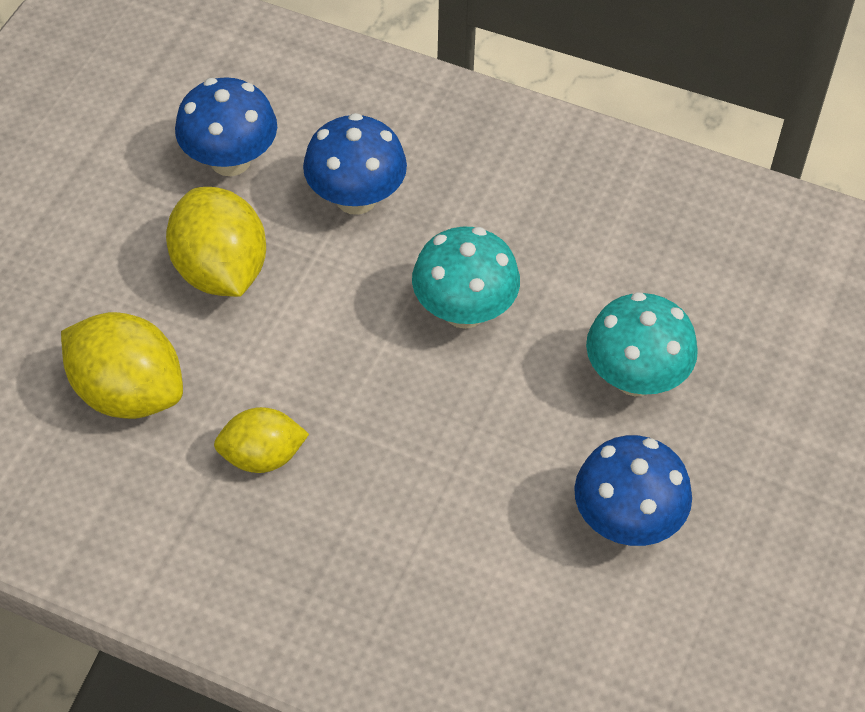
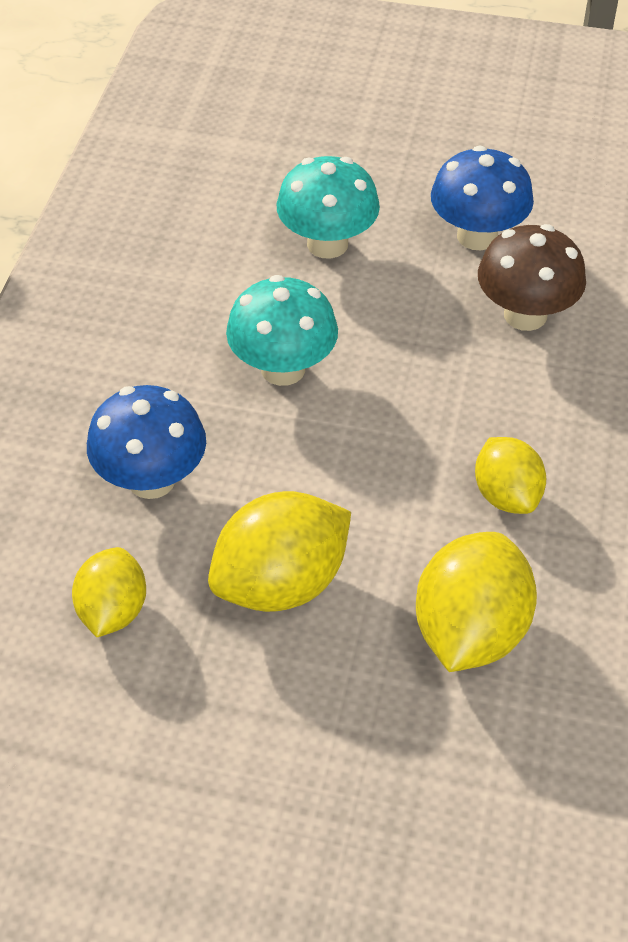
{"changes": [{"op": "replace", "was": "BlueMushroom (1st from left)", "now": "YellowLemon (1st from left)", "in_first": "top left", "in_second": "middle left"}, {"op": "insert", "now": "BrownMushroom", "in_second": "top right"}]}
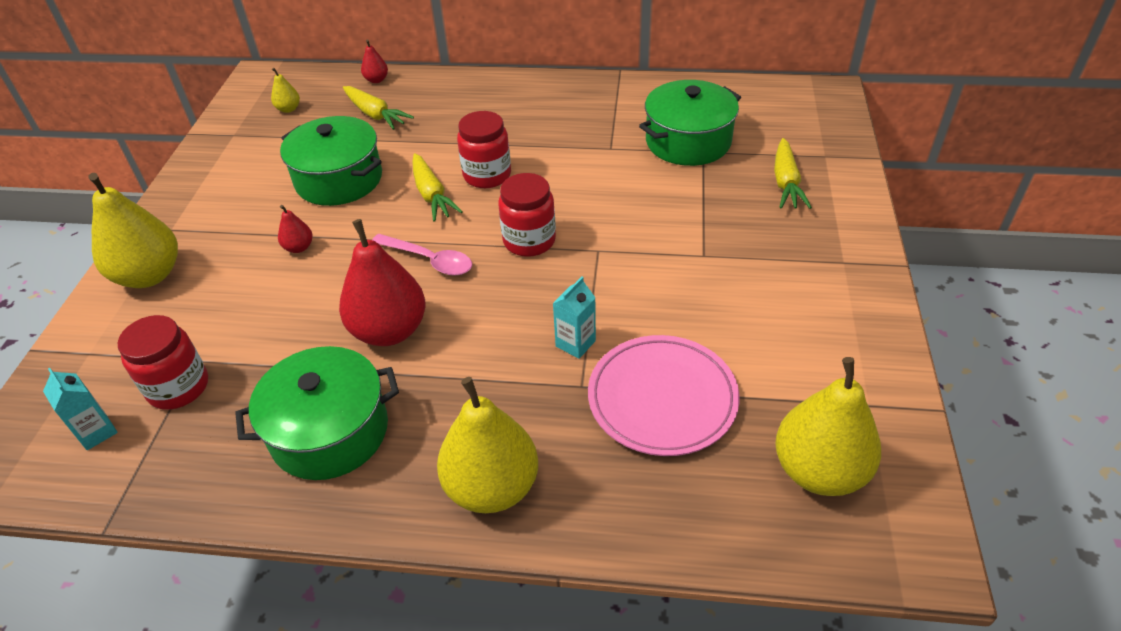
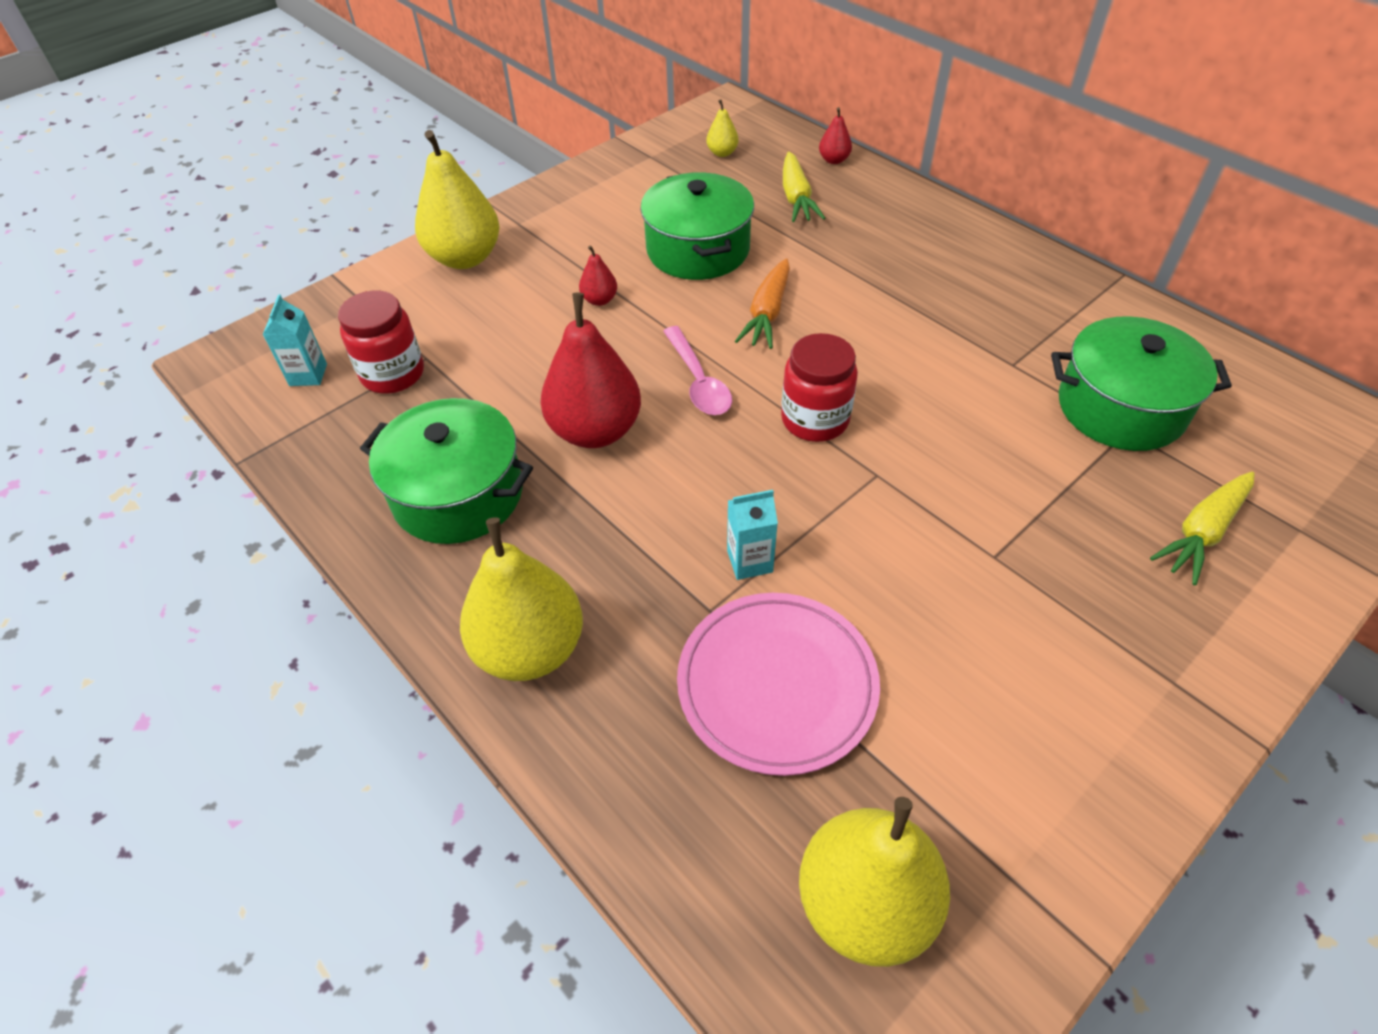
{"changes": [{"op": "recolor", "was": "YellowCarrot (2nd from left)", "now": "OrangeCarrot", "in_first": "top centre", "in_second": "top centre"}, {"op": "delete", "was": "RedJar (2nd from left)", "in_first": "top centre"}]}
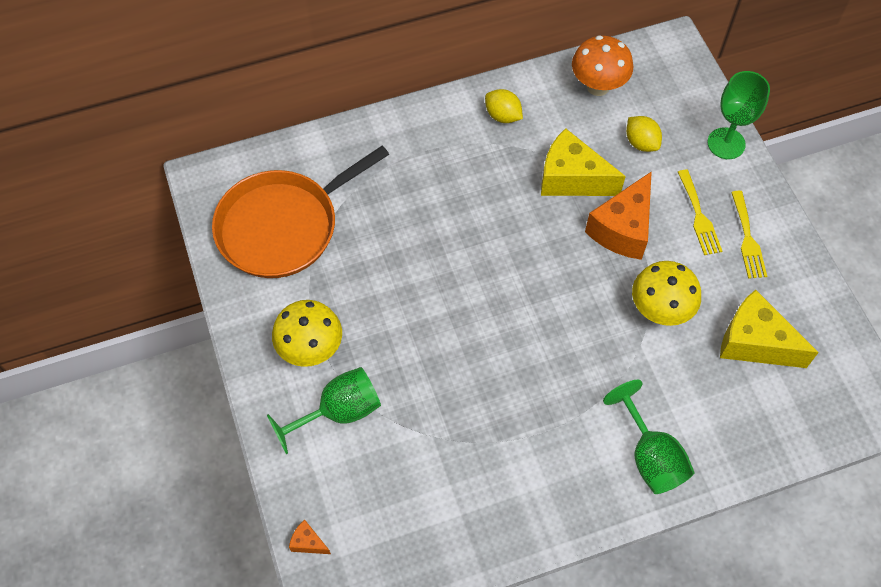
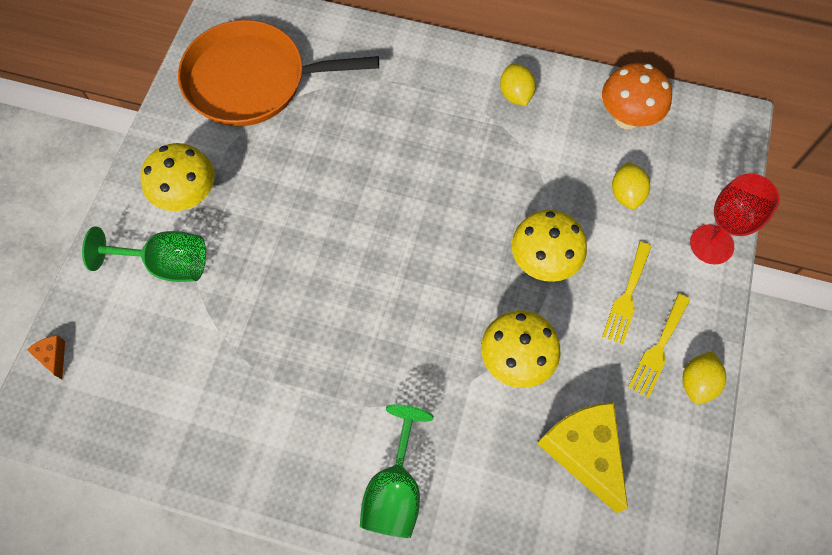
{"changes": [{"op": "delete", "was": "YellowCheese (1st from left)", "in_first": "top centre"}, {"op": "replace", "was": "OrangeCheese (2nd from left)", "now": "YellowMushroom (3rd from left)", "in_first": "middle right", "in_second": "centre"}, {"op": "recolor", "was": "GreenGoblet (3rd from left)", "now": "RedGoblet", "in_first": "top right", "in_second": "middle right"}, {"op": "insert", "now": "YellowLemon (3rd from left)", "in_second": "bottom right"}]}
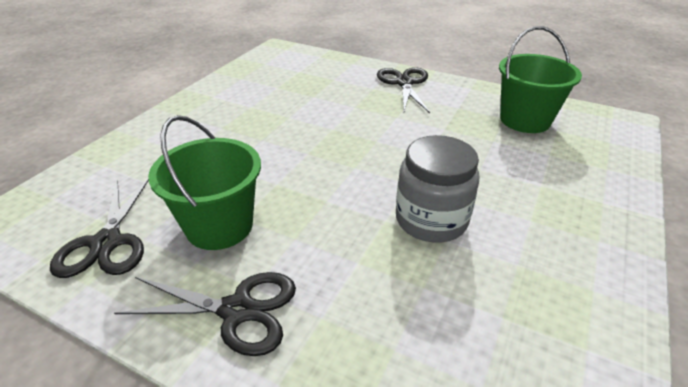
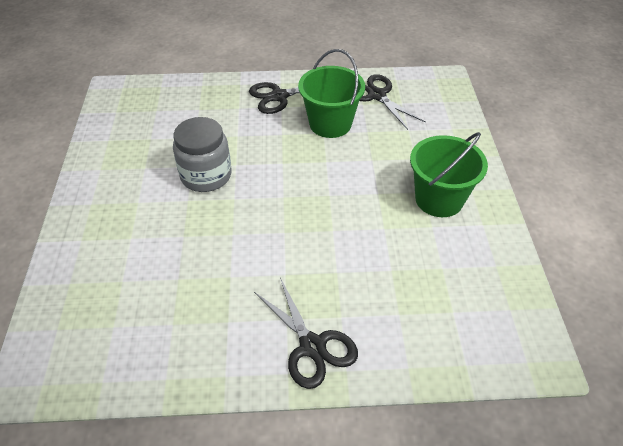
{"changes": [{"op": "move", "was": "GreenBucket (2nd from left)", "in_first": "top right", "in_second": "middle right"}]}
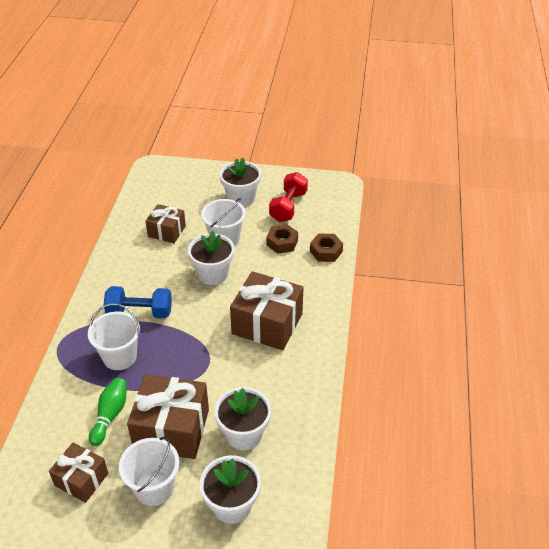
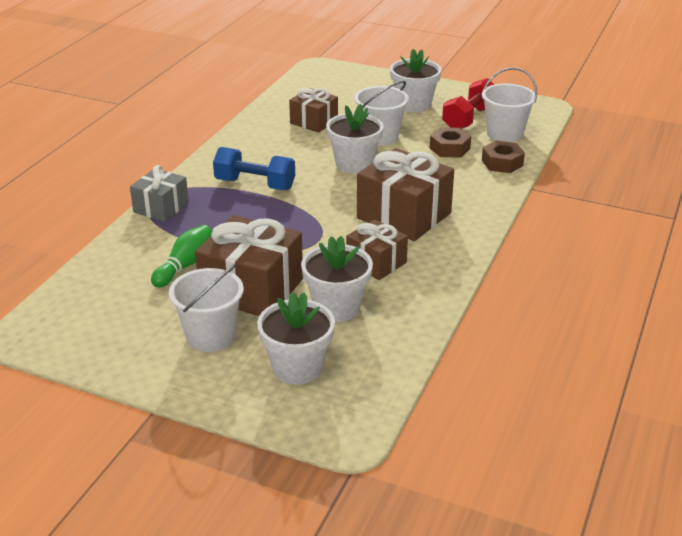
{"changes": [{"op": "move", "was": "BrownGift (1st from left in the first image)", "now": "BrownGift (3rd from left)", "in_first": "bottom left", "in_second": "centre"}, {"op": "move", "was": "WhiteBucket (1st from left in the first image)", "now": "WhiteBucket (3rd from left)", "in_first": "middle left", "in_second": "top right"}, {"op": "insert", "now": "GreyGift", "in_second": "middle left"}]}
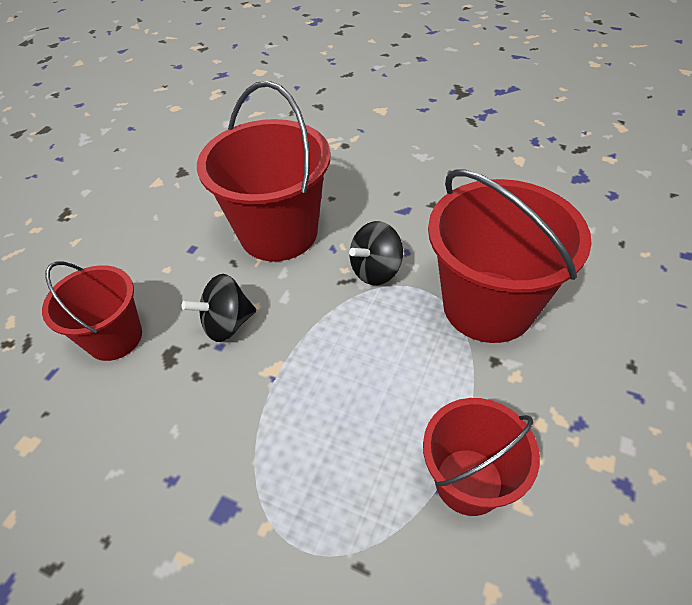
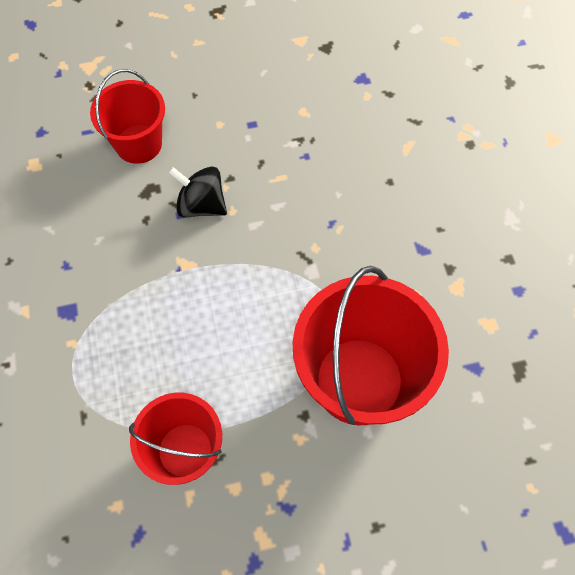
{"changes": [{"op": "delete", "was": "RedBucket (2nd from left)", "in_first": "top centre"}, {"op": "delete", "was": "BlackSpinningTop (2nd from left)", "in_first": "centre"}]}
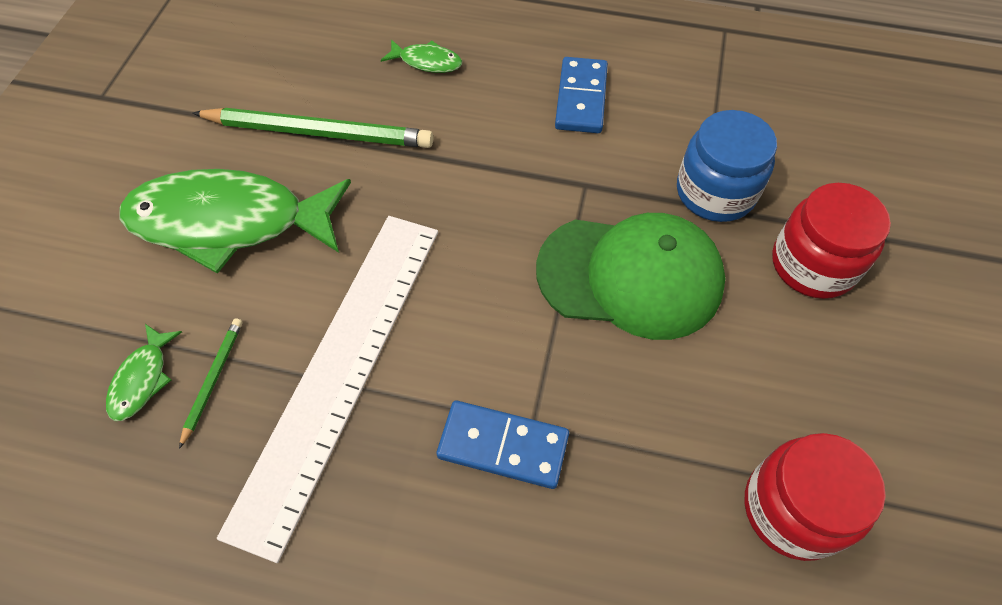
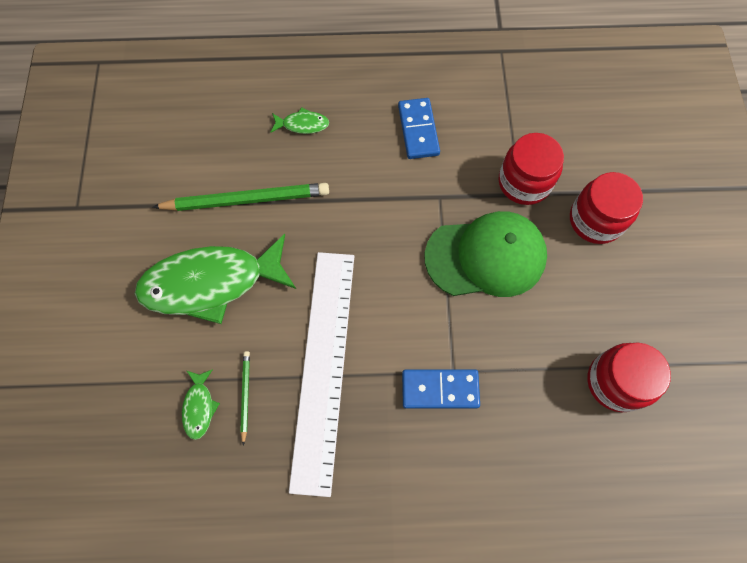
{"changes": [{"op": "recolor", "was": "BlueJar", "now": "RedJar (1st from left)", "in_first": "top right", "in_second": "top right"}]}
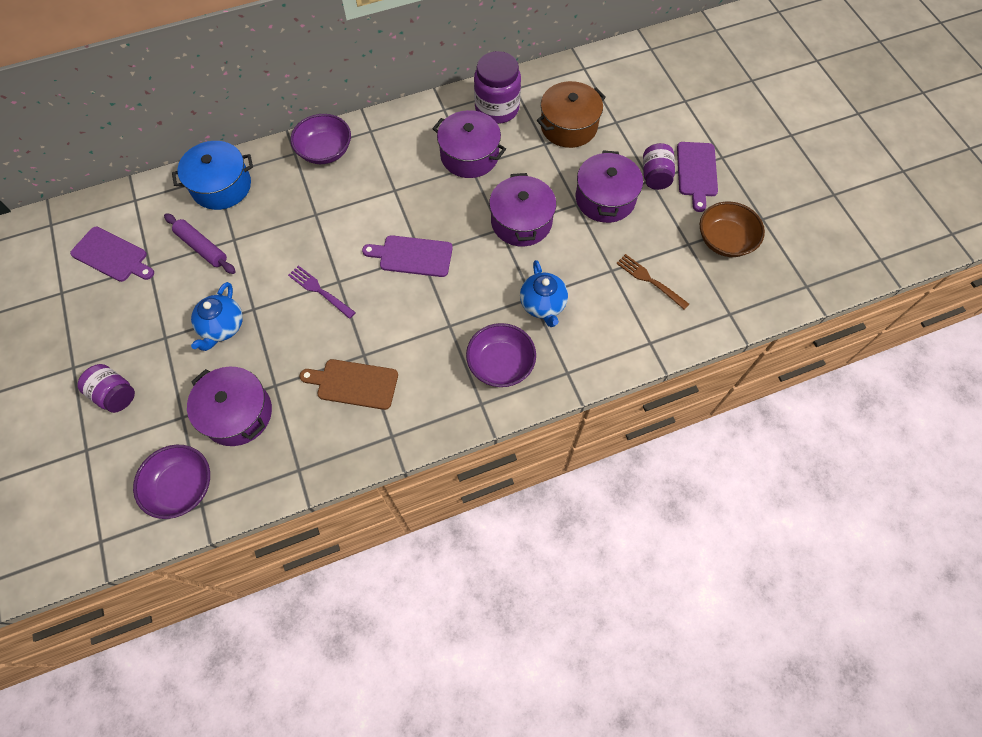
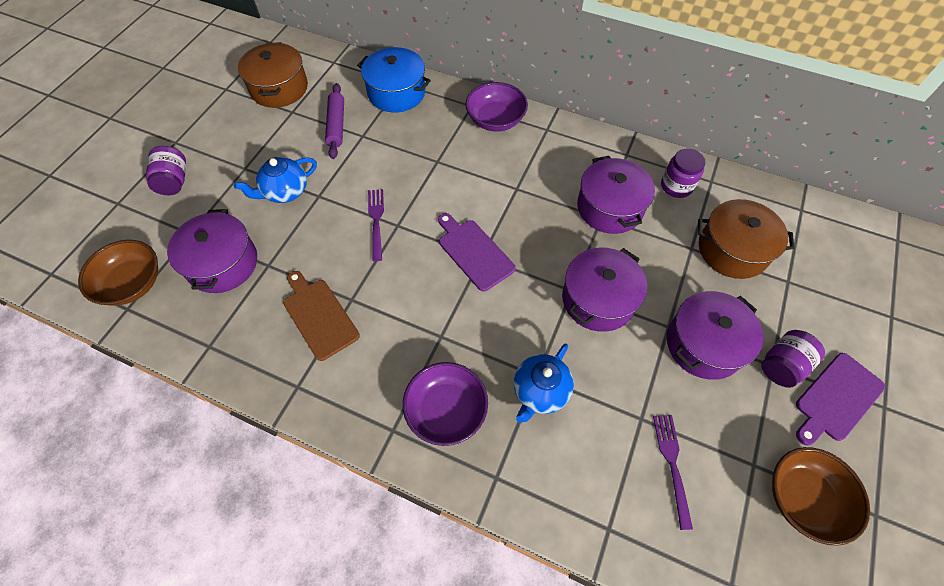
{"changes": [{"op": "replace", "was": "PurpleCuttingBoard (1st from left)", "now": "BrownPot (1st from left)", "in_first": "middle left", "in_second": "top left"}, {"op": "recolor", "was": "PurpleBowl (1st from left)", "now": "BrownBowl (1st from left)", "in_first": "middle left", "in_second": "middle left"}, {"op": "resize", "was": "PurpleJar (2nd from left)", "in_first": "top centre", "in_second": "top right", "ratio": 0.64}, {"op": "recolor", "was": "BrownFork", "now": "PurpleFork (2nd from left)", "in_first": "centre", "in_second": "bottom right"}]}
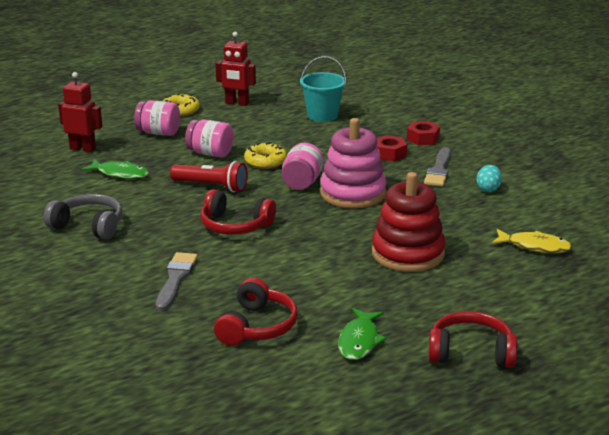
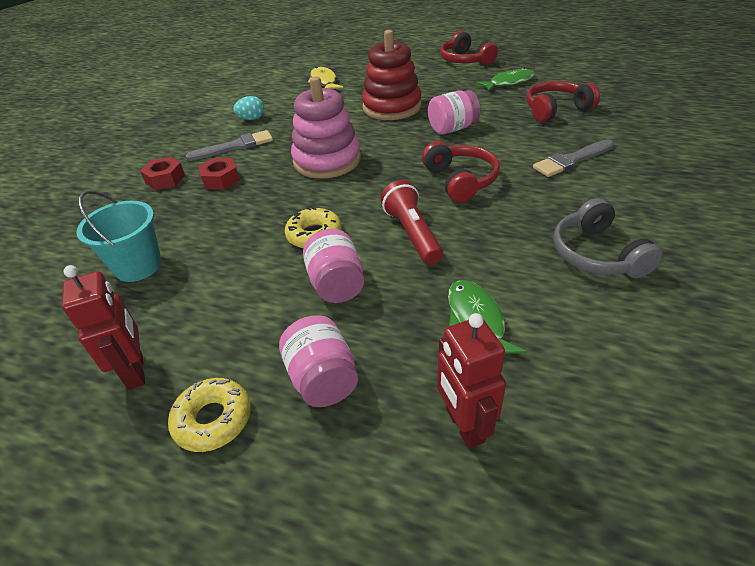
{"changes": [{"op": "move", "was": "PinkJar (3rd from left)", "in_first": "centre", "in_second": "top centre"}]}
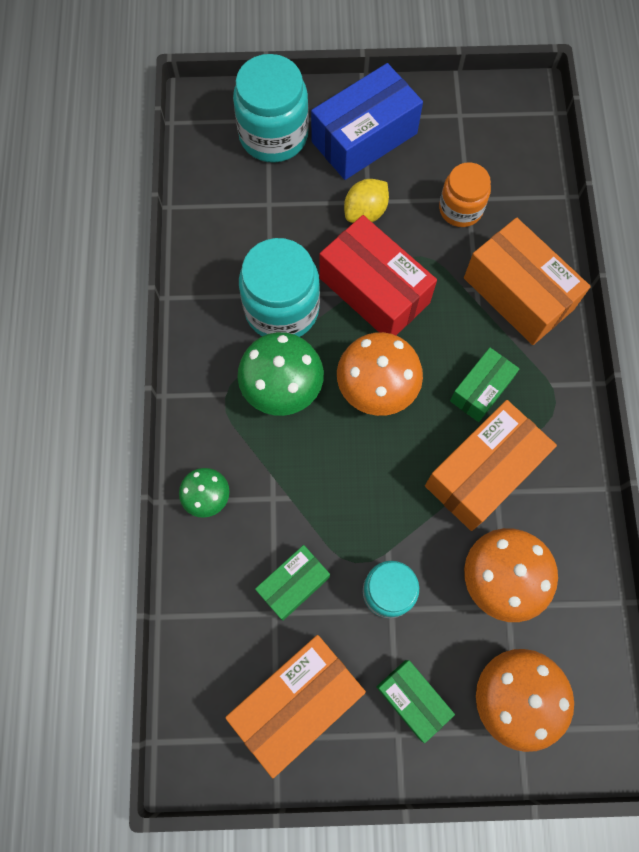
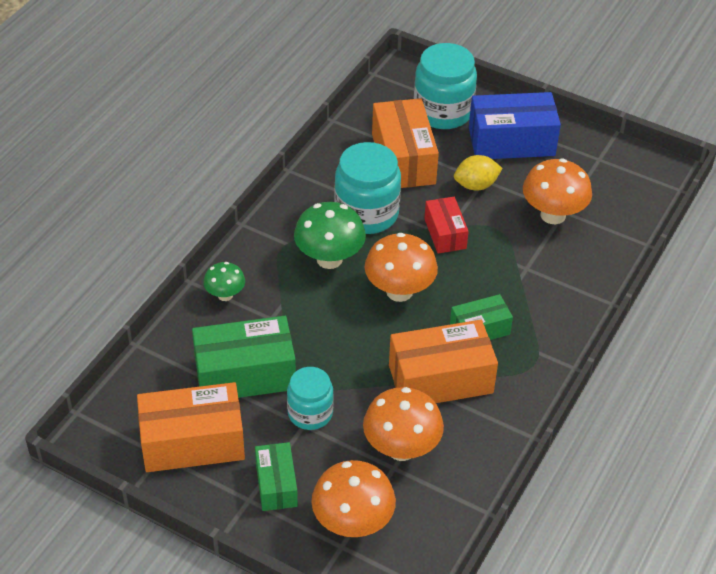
{"changes": [{"op": "resize", "was": "GreenBox (1st from left)", "in_first": "bottom centre", "in_second": "centre", "ratio": 1.73}, {"op": "resize", "was": "RedBox", "in_first": "top centre", "in_second": "centre", "ratio": 0.58}, {"op": "replace", "was": "OrangeJar", "now": "OrangeMushroom (4th from left)", "in_first": "top right", "in_second": "top right"}, {"op": "move", "was": "OrangeBox (3rd from left in the first image)", "now": "OrangeBox (2nd from left)", "in_first": "top right", "in_second": "top centre"}]}
